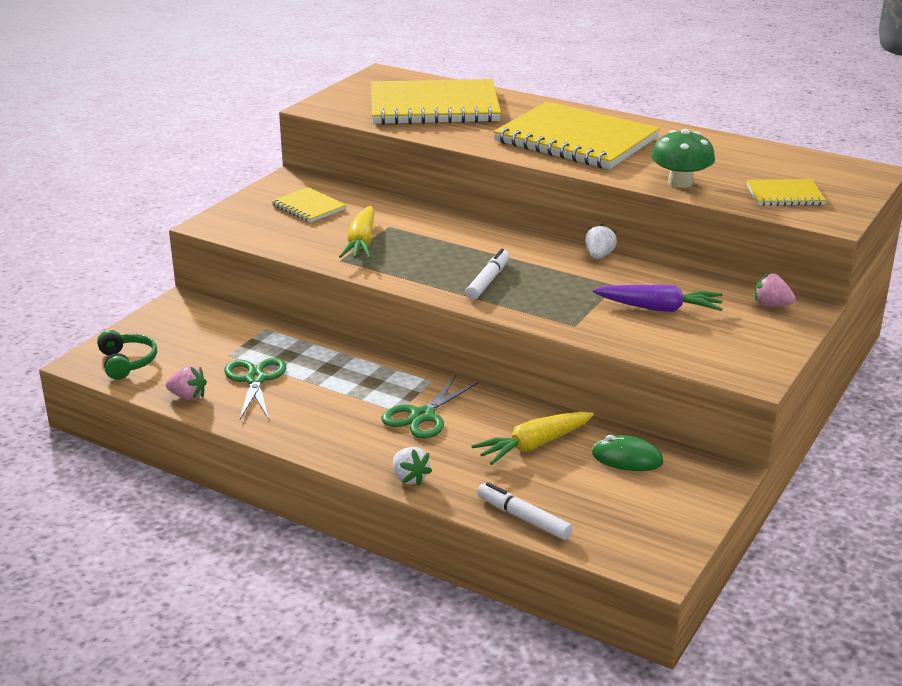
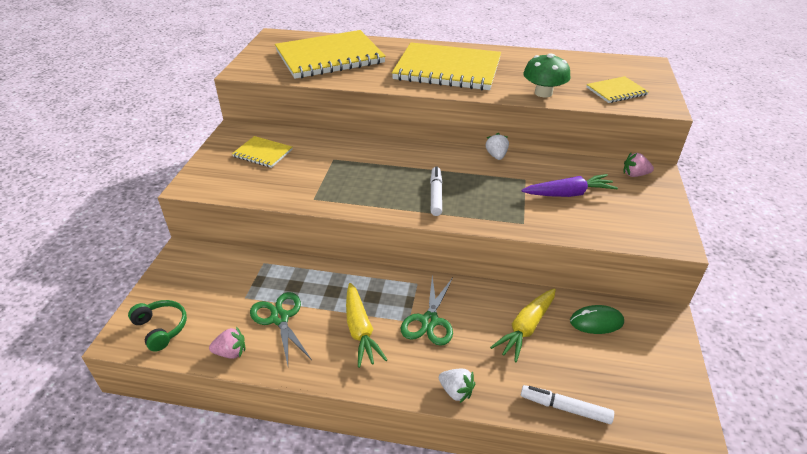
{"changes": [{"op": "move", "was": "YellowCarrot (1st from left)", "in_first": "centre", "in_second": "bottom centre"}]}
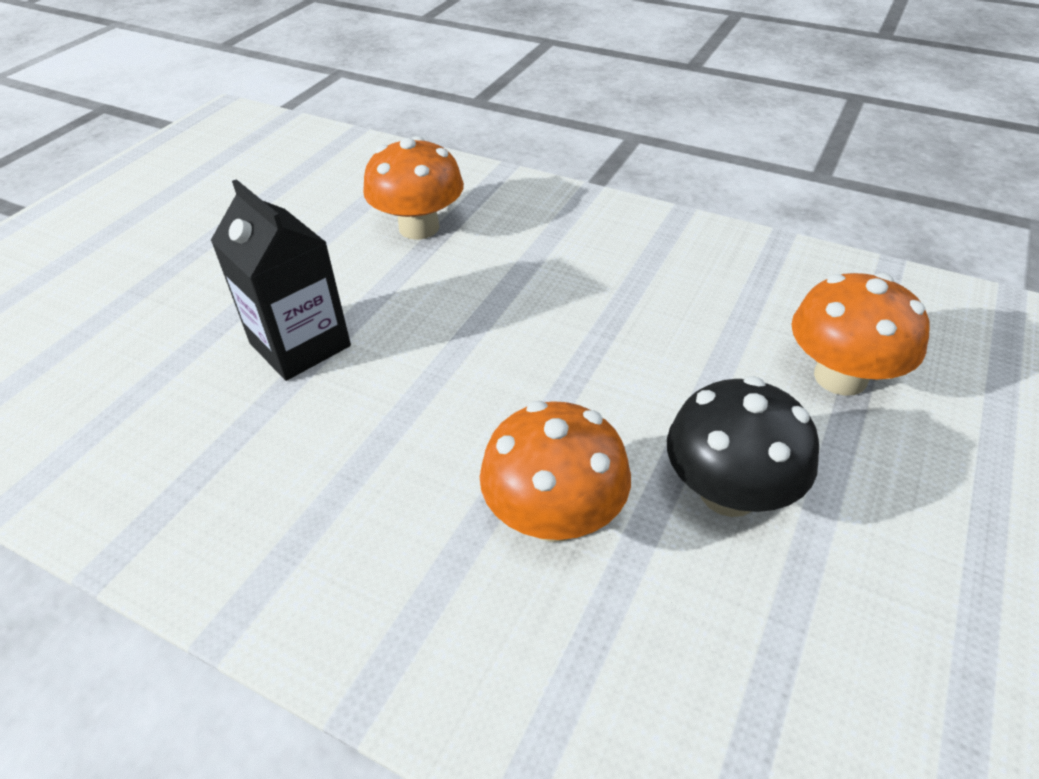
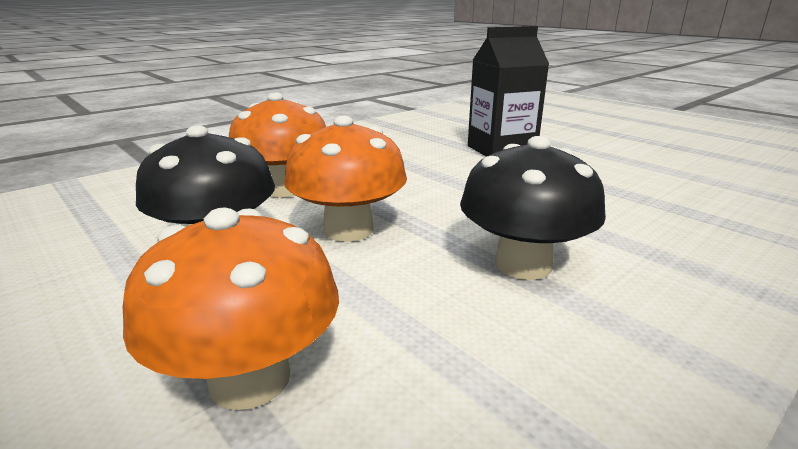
{"changes": [{"op": "move", "was": "OrangeMushroom (1st from left in the first image)", "now": "OrangeMushroom (3rd from left)", "in_first": "top centre", "in_second": "centre"}, {"op": "insert", "now": "BlackMushroom (2nd from left)", "in_second": "middle right"}]}
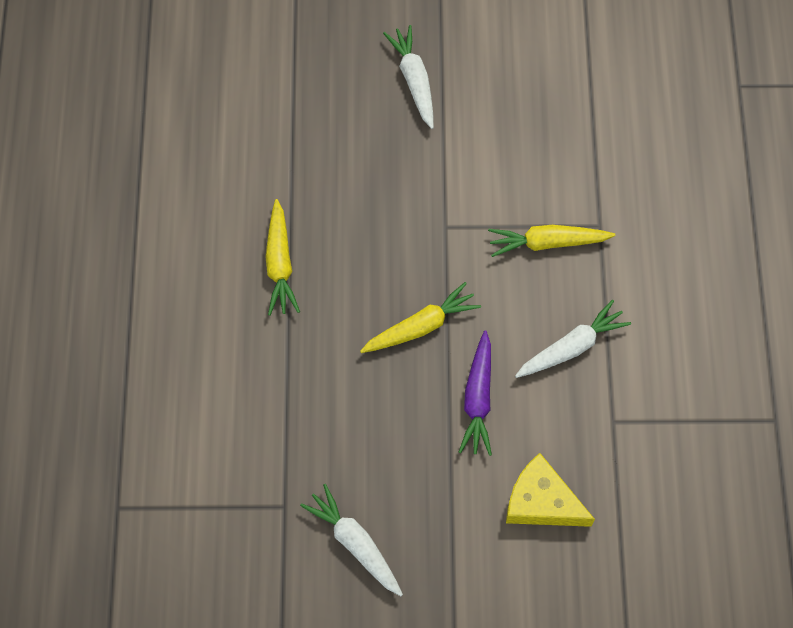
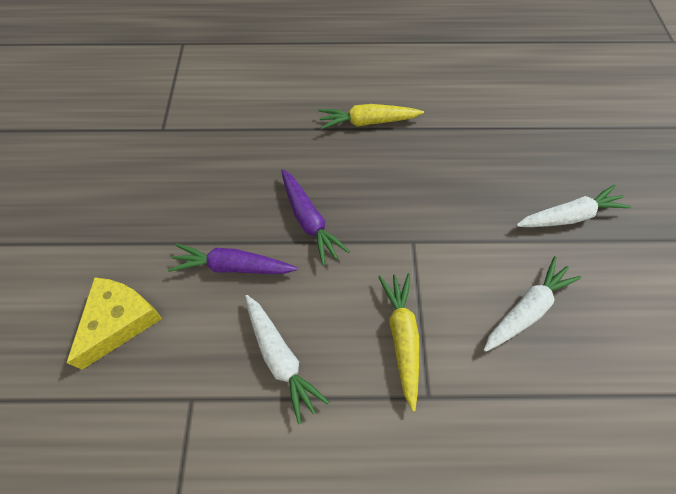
{"changes": [{"op": "move", "was": "WhiteCarrot (1st from left in the first image)", "now": "WhiteCarrot (2nd from left)", "in_first": "bottom centre", "in_second": "middle right"}, {"op": "recolor", "was": "YellowCarrot (2nd from left)", "now": "PurpleCarrot (2nd from left)", "in_first": "centre", "in_second": "centre"}]}
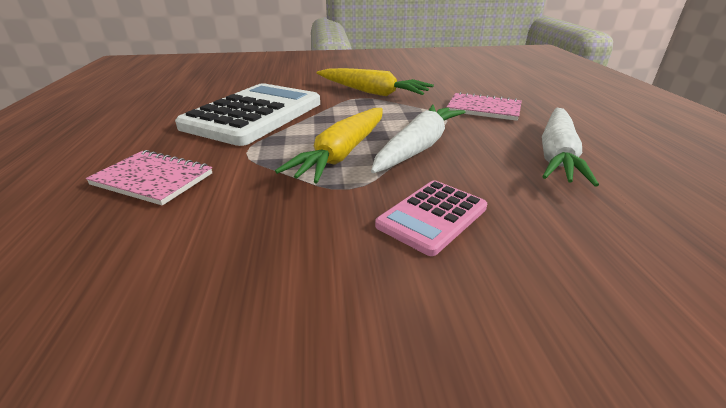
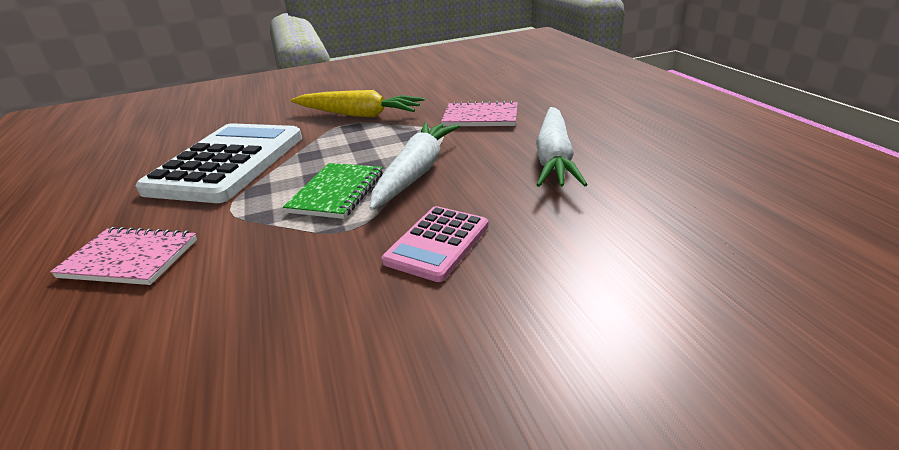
{"changes": [{"op": "replace", "was": "YellowCarrot (1st from left)", "now": "GreenNotebook", "in_first": "centre", "in_second": "centre"}]}
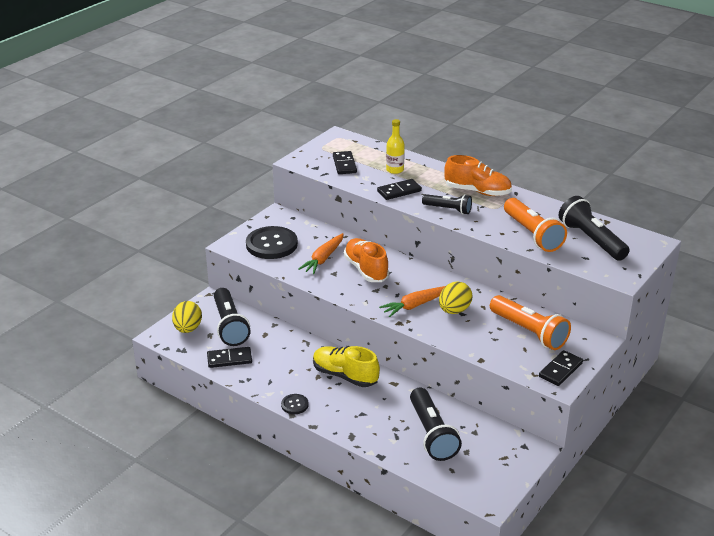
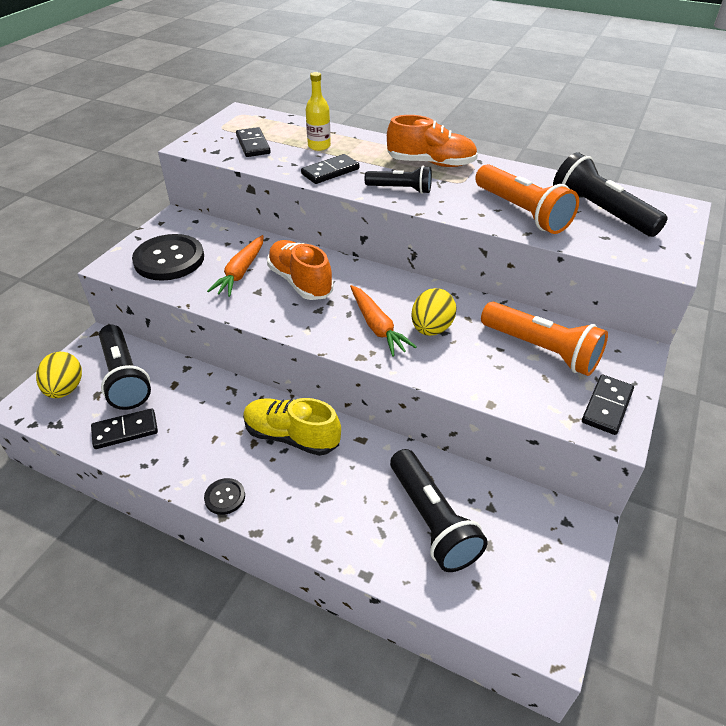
{"changes": [{"op": "rotate", "was": "OrangeCarrot (2nd from left)", "in_first": "centre", "in_second": "centre", "clockwise": -75}]}
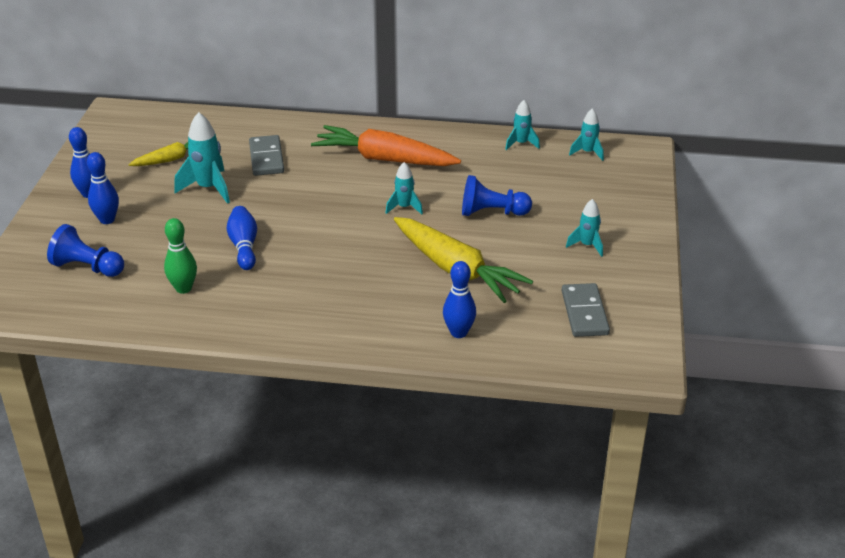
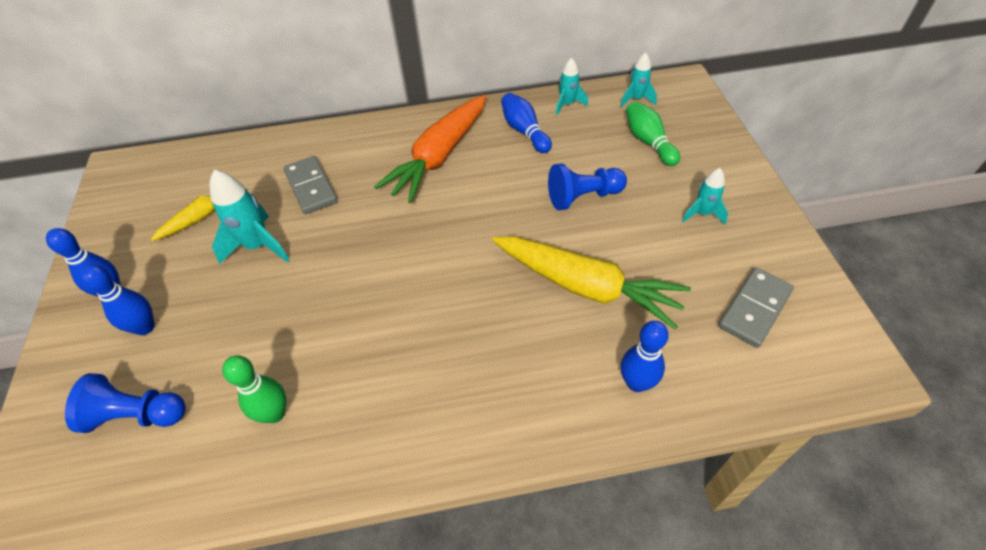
{"changes": [{"op": "move", "was": "BlueBowlingPin (3rd from left)", "in_first": "middle left", "in_second": "top centre"}, {"op": "rotate", "was": "OrangeCarrot", "in_first": "top centre", "in_second": "top centre", "clockwise": -60}, {"op": "delete", "was": "TurquoiseRocket (2nd from left)", "in_first": "centre"}, {"op": "rotate", "was": "GreyDomino (2nd from left)", "in_first": "middle right", "in_second": "middle right", "clockwise": 60}, {"op": "insert", "now": "GreenBowlingPin (2nd from left)", "in_second": "top centre"}]}
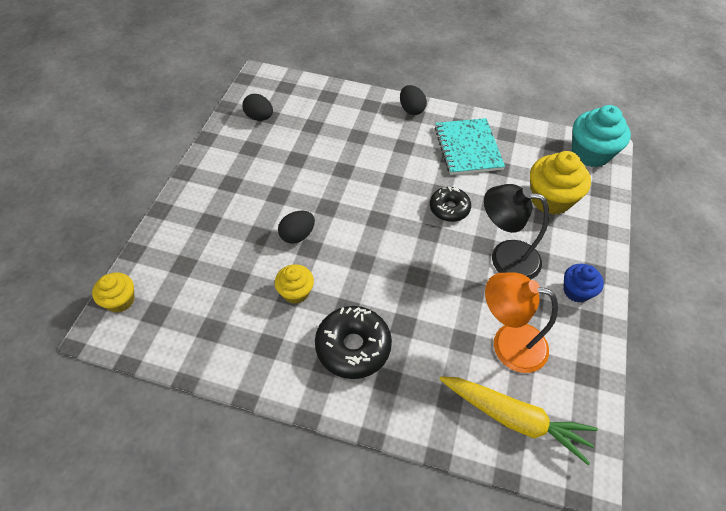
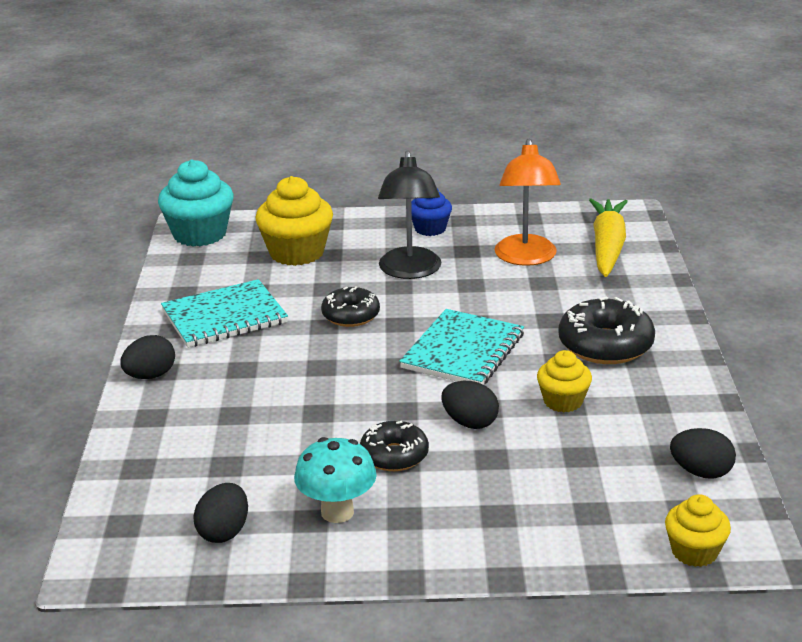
{"changes": [{"op": "insert", "now": "TurquoiseMushroom", "in_second": "bottom centre"}, {"op": "insert", "now": "BlackDonut (2nd from left)", "in_second": "bottom centre"}, {"op": "insert", "now": "TurquoiseNotebook (2nd from left)", "in_second": "centre"}, {"op": "insert", "now": "BlackEgg (4th from left)", "in_second": "bottom right"}]}
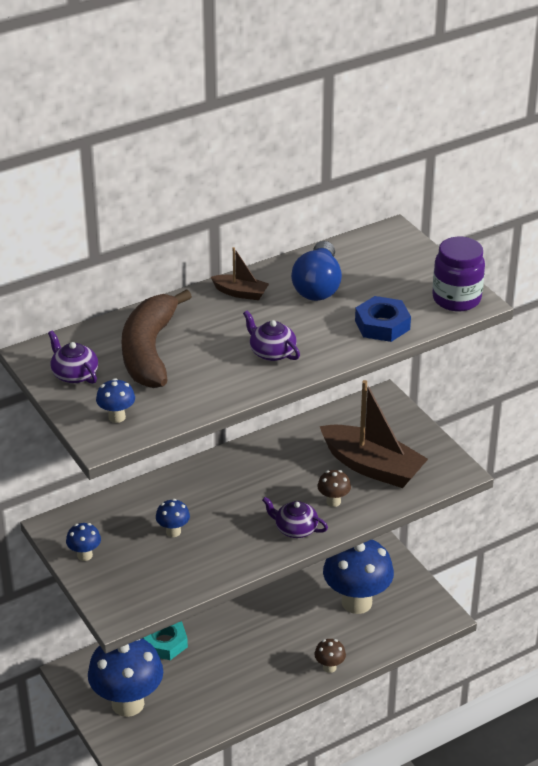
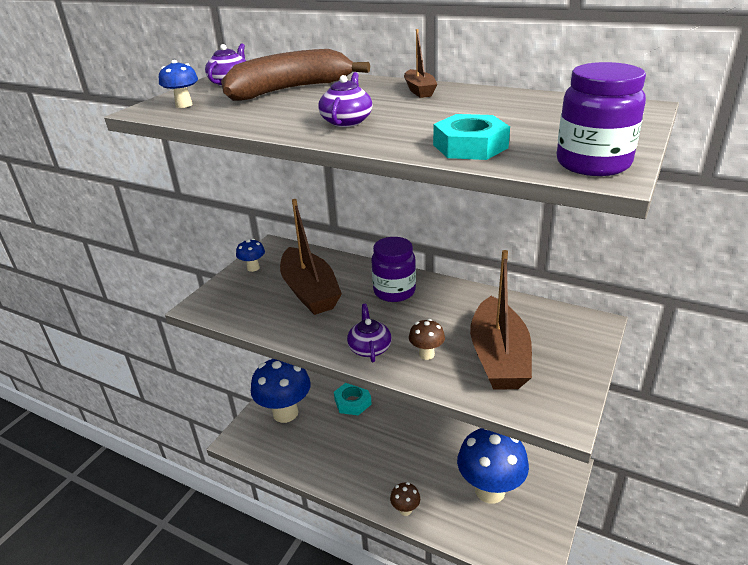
{"changes": [{"op": "replace", "was": "BlueMushroom (4th from left)", "now": "BrownBoat (1st from left)", "in_first": "bottom left", "in_second": "centre"}, {"op": "delete", "was": "BlueLightBulb", "in_first": "centre"}, {"op": "recolor", "was": "BlueNut", "now": "TurquoiseNut (2nd from left)", "in_first": "middle right", "in_second": "top centre"}, {"op": "insert", "now": "PurpleJar (1st from left)", "in_second": "centre"}]}
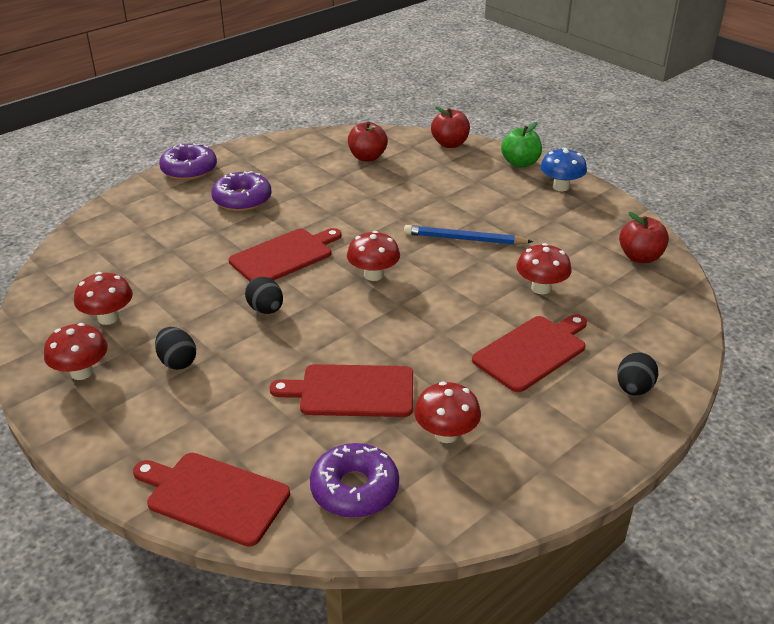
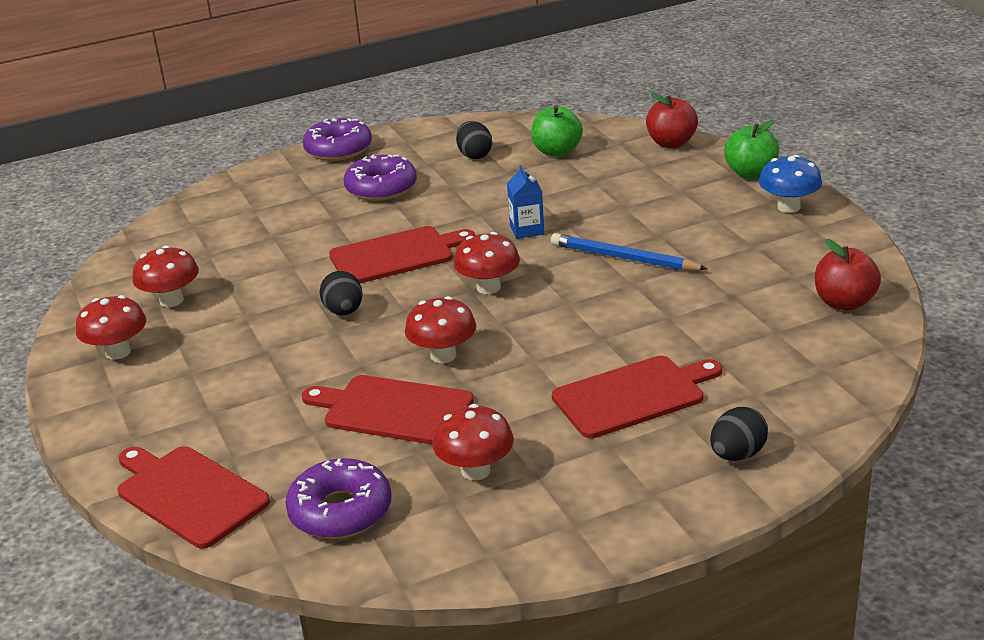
{"changes": [{"op": "move", "was": "BlackEgg (1st from left in the first image)", "now": "BlackEgg (2nd from left)", "in_first": "middle left", "in_second": "top centre"}, {"op": "recolor", "was": "RedApple (1st from left)", "now": "GreenApple (1st from left)", "in_first": "top centre", "in_second": "top centre"}, {"op": "move", "was": "RedMushroom (5th from left in the first image)", "now": "RedMushroom (3rd from left)", "in_first": "middle right", "in_second": "centre"}, {"op": "insert", "now": "BlueCarton", "in_second": "top centre"}]}
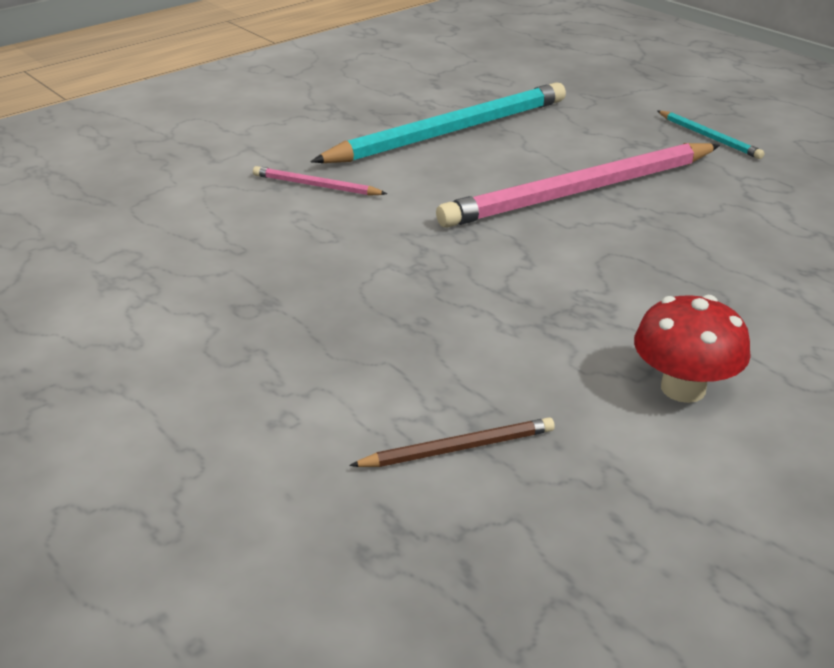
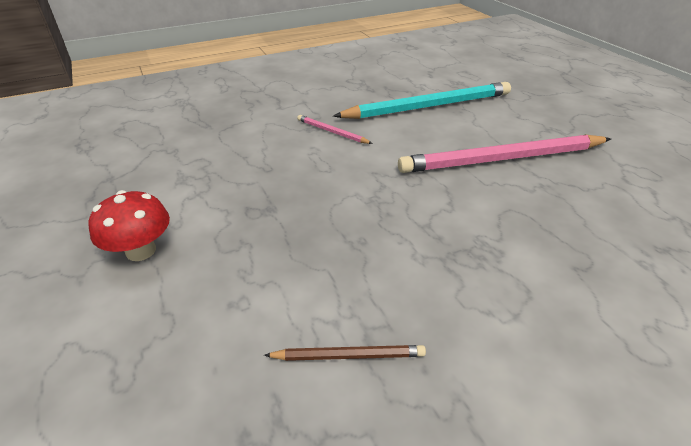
{"changes": [{"op": "move", "was": "RedMushroom", "in_first": "middle right", "in_second": "middle left"}, {"op": "delete", "was": "TurquoisePencil (2nd from left)", "in_first": "top right"}]}
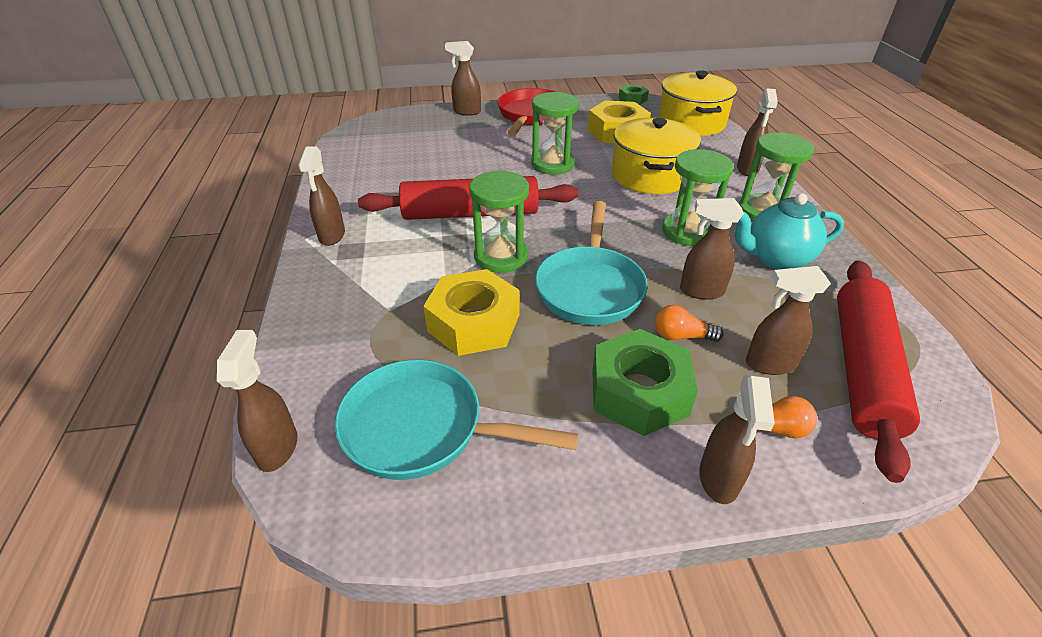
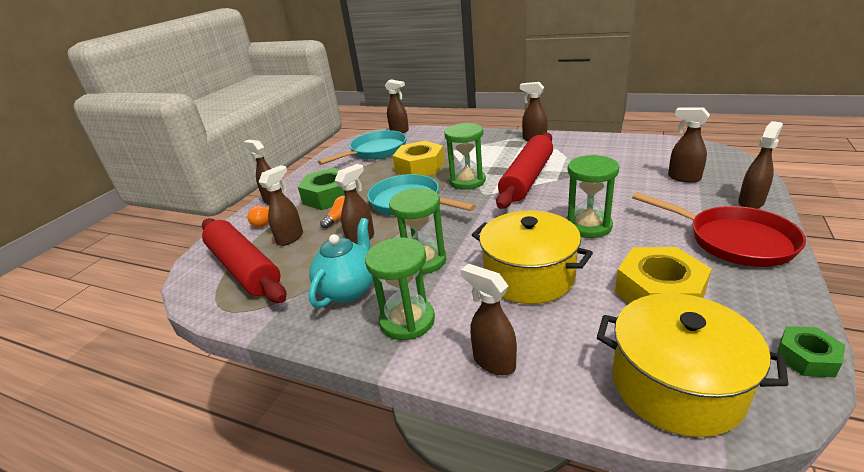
{"changes": [{"op": "insert", "now": "BrownSprayBottle (7th from left)", "in_second": "top right"}]}
